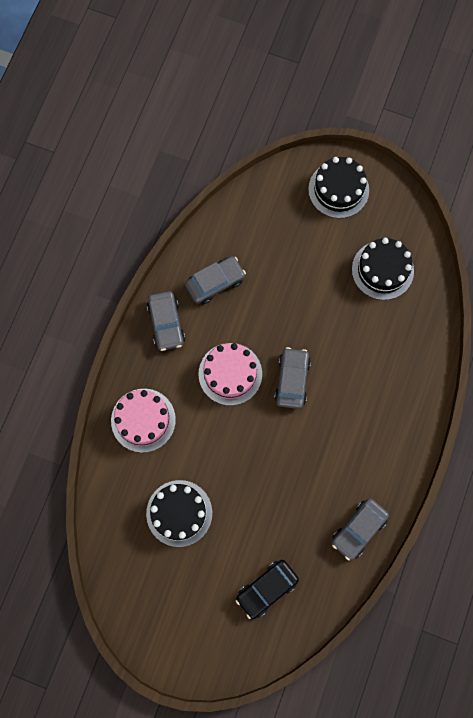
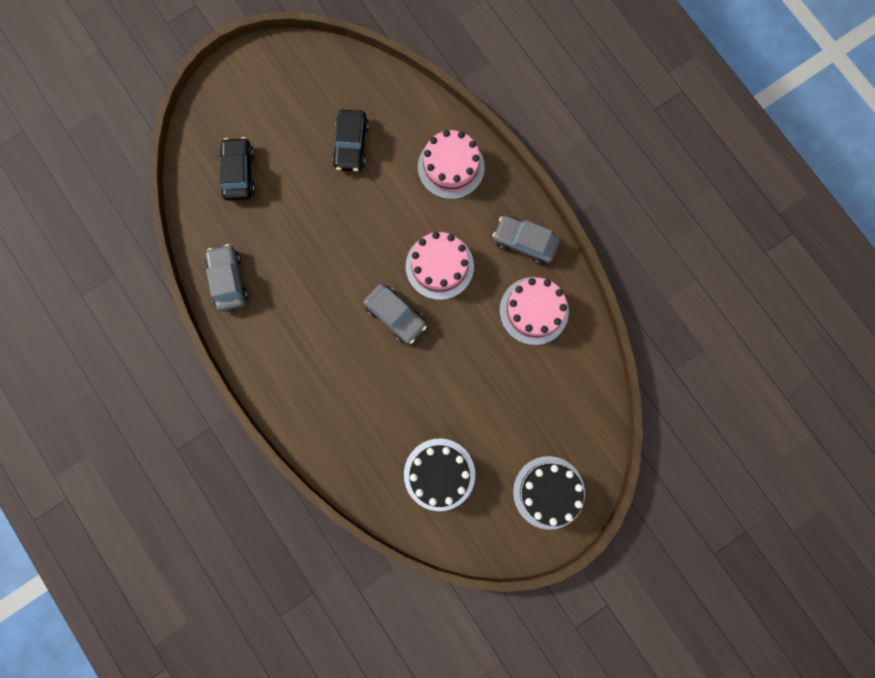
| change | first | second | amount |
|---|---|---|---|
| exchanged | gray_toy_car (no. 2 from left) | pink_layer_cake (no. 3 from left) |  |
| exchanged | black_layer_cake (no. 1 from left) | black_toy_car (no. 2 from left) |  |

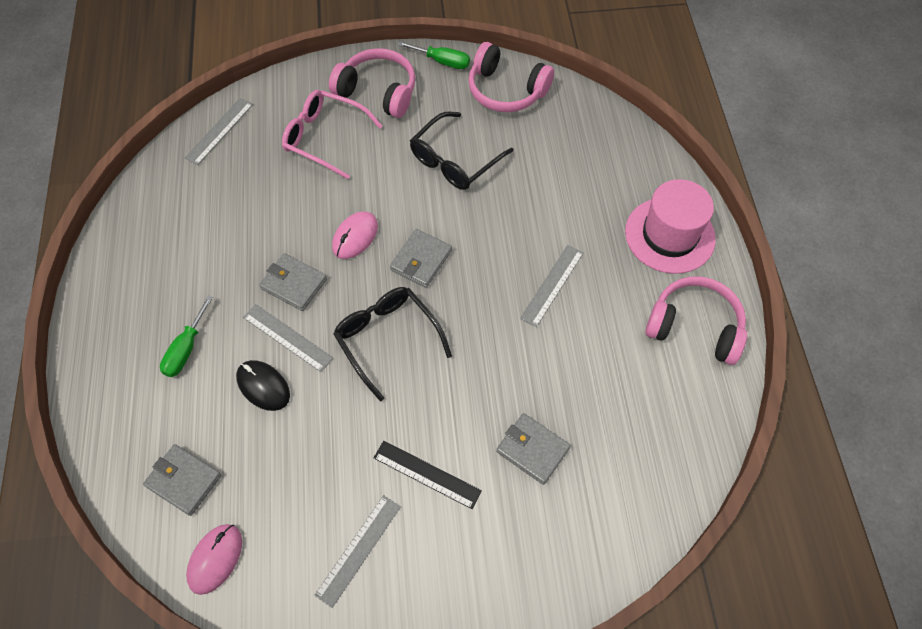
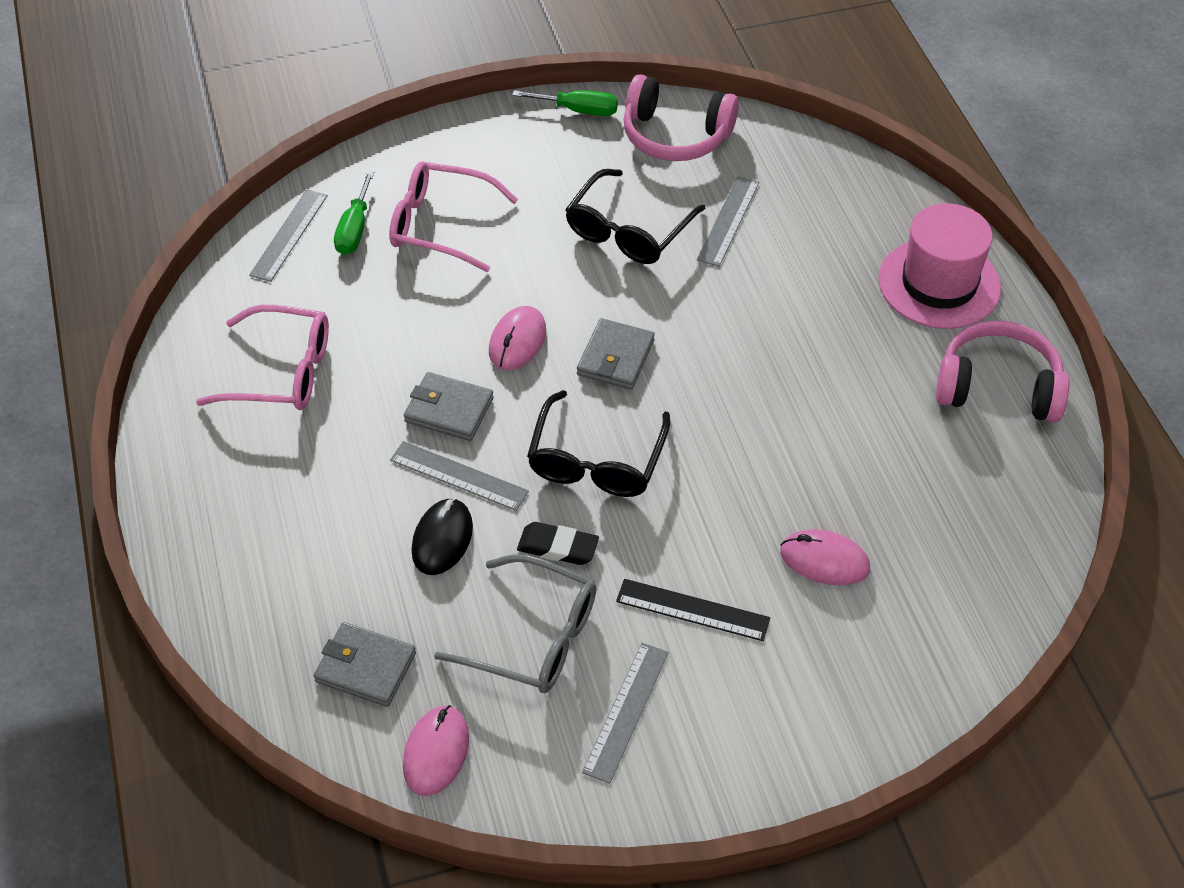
| change | first | second | amount |
|---|---|---|---|
| missing | pink_over-ear_headphones (no. 1 from left) |  |  |
| relocated | gray_ruler (no. 4 from left) |  |  |
| spun | black_eyeglasses (no. 1 from left) |  | 120 degrees counterclockwise |
| relocated | green_screwdriver (no. 1 from left) |  |  |
| spun | black_PC_mouse |  | 75 degrees clockwise |
| exchanged | gray_billfold (no. 4 from left) | pink_PC_mouse (no. 3 from left) |  |
| appeared |  | pink_eyeglasses (no. 1 from left) |  |
| appeared |  | black_gum_eraser |  |
| appeared |  | gray_eyeglasses |  |

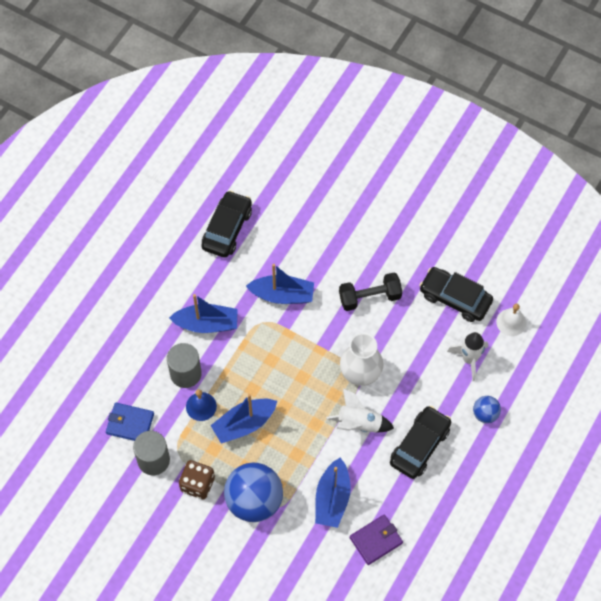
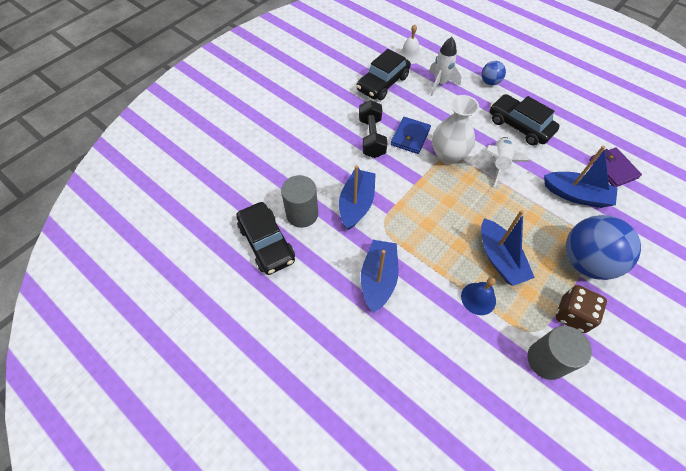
| change | first | second | amount |
|---|---|---|---|
| spun | black_toy_car (no. 1 from left) |  | 150 degrees counterclockwise |
| relocated | gray_cylinder_shape (no. 2 from left in the first image) | gray_cylinder_shape (no. 1 from left) |  |
| relocated | cobalt_billfold |  |  |

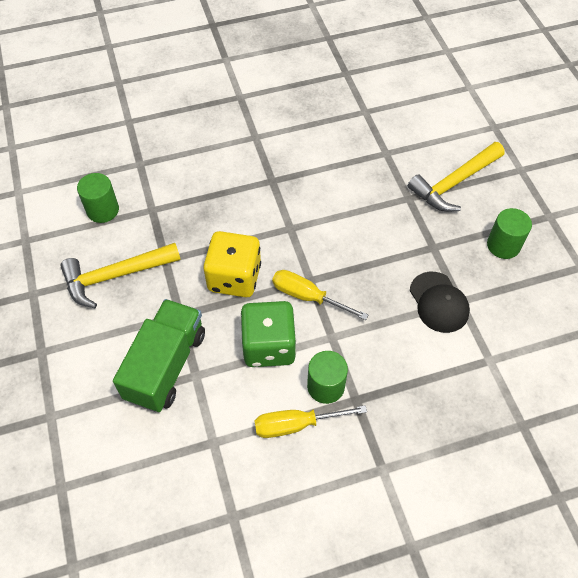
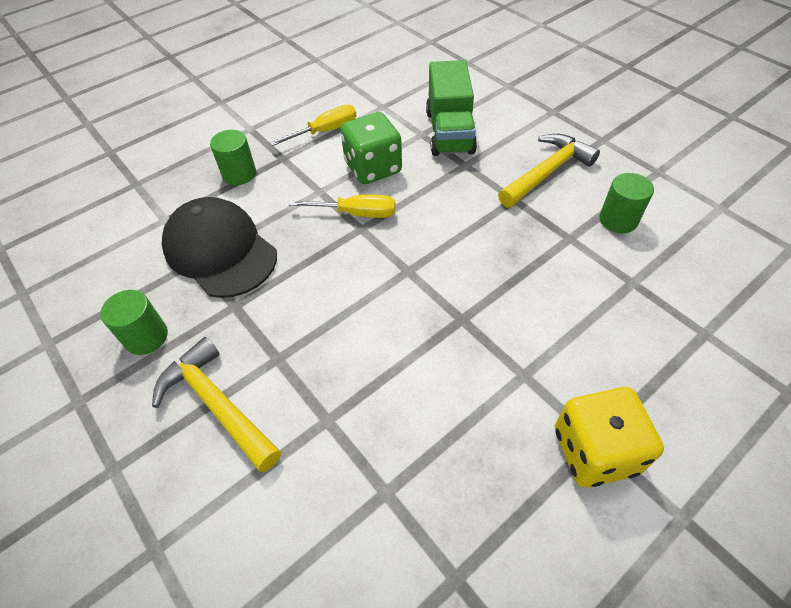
| change | first | second | amount |
|---|---|---|---|
| spun | yellow_claw_hammer (no. 2 from left in the first image) | yellow_claw_hammer (no. 1 from left) | 75 degrees counterclockwise |
| relocated | yellow_die |  |  |
| size | black_baseball_cap |  | x1.68 |
| relocated | green_cylinder_shape (no. 2 from left) |  |  |

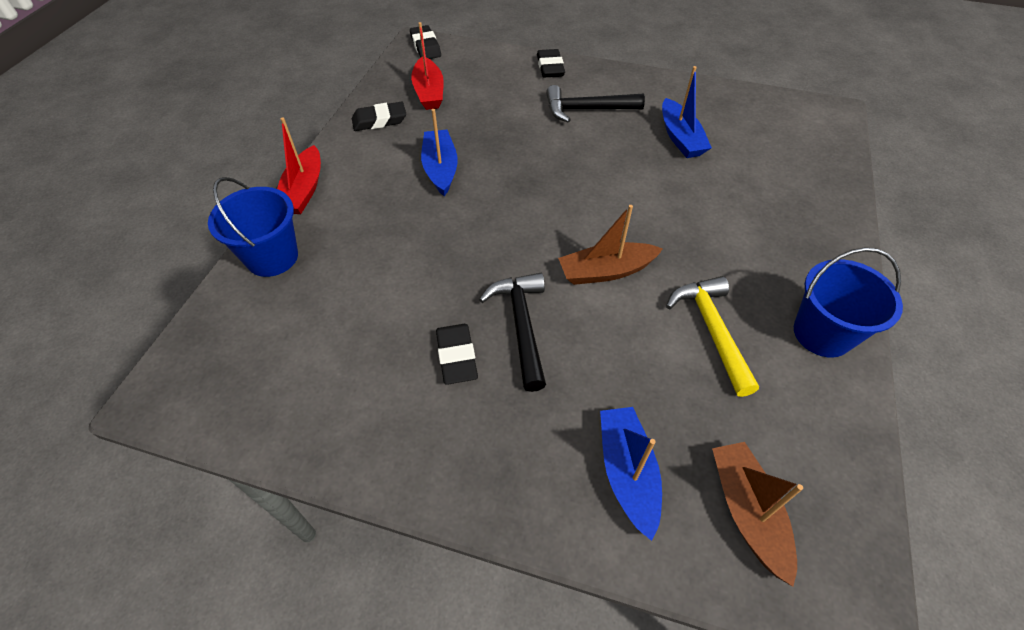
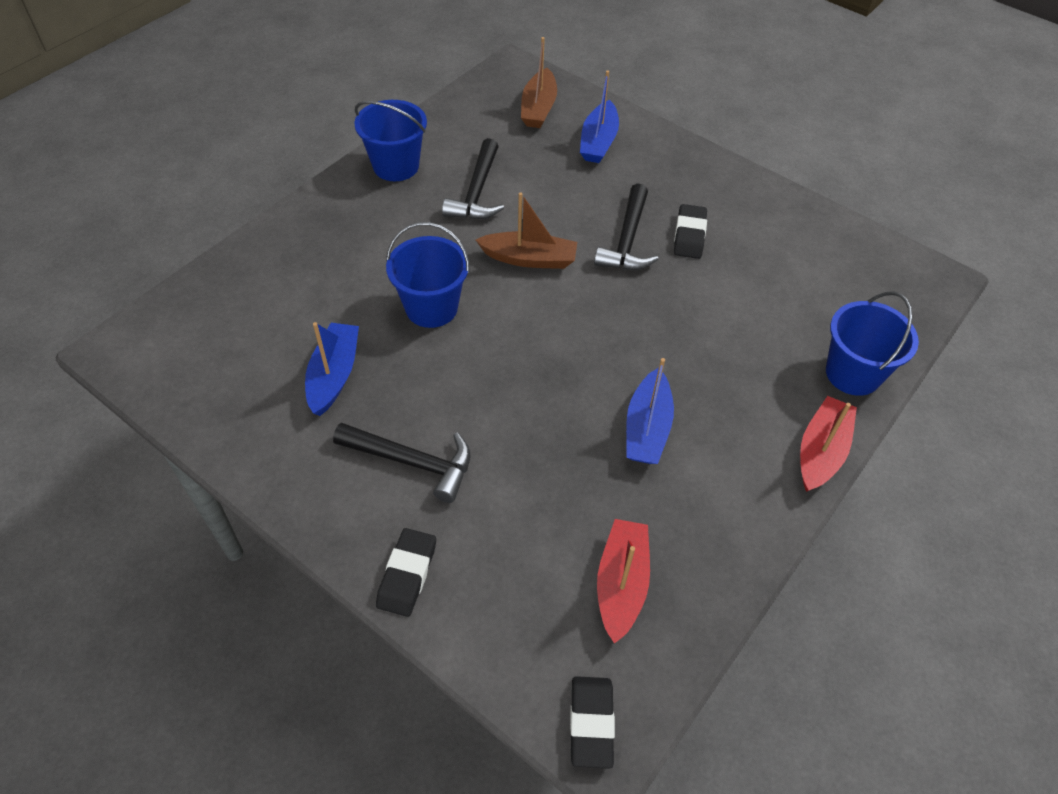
| change | first | second | amount |
|---|---|---|---|
| missing | black_gum_eraser (no. 1 from left) |  |  |
| colour | yellow_claw_hammer | black_claw_hammer (no. 2 from left) |  |
| appeared |  | cobalt_sand_bucket (no. 2 from left) |  |

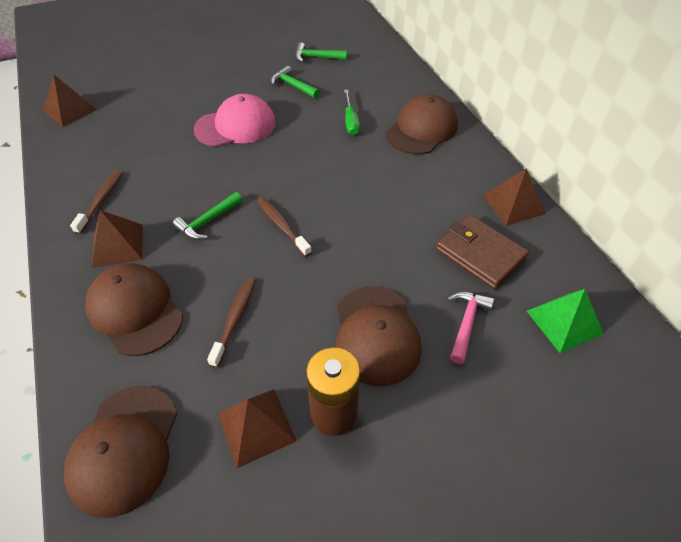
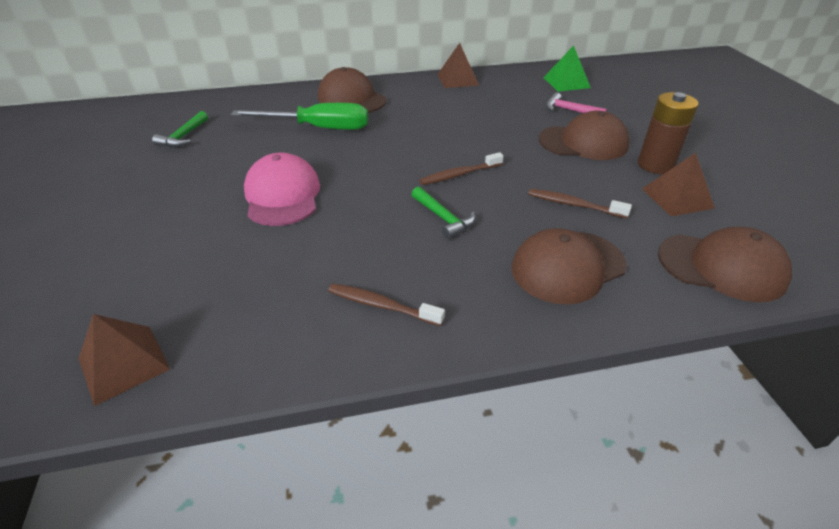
| change | first | second | amount |
|---|---|---|---|
| missing | green_claw_hammer (no. 2 from left) |  |  |
| size | green_screwdriver |  | x1.84 |
| missing | dark_brown_pyramid (no. 2 from left) |  |  |
| missing | dark_brown_billfold |  |  |

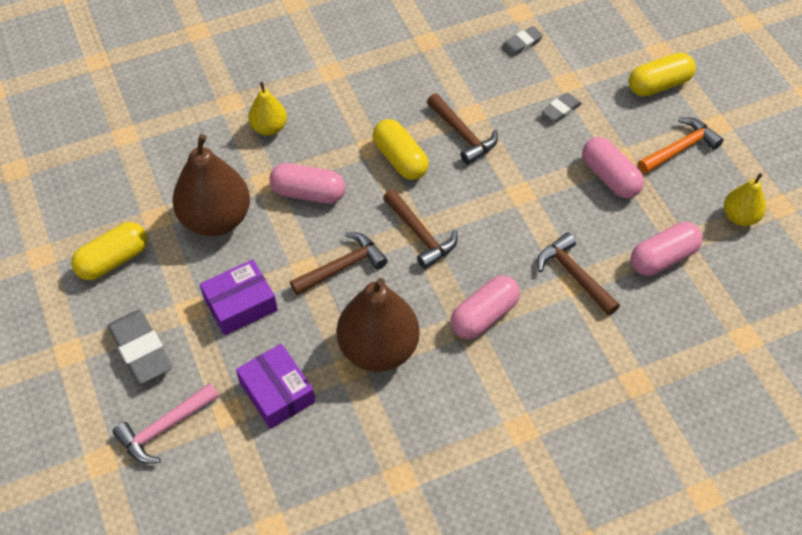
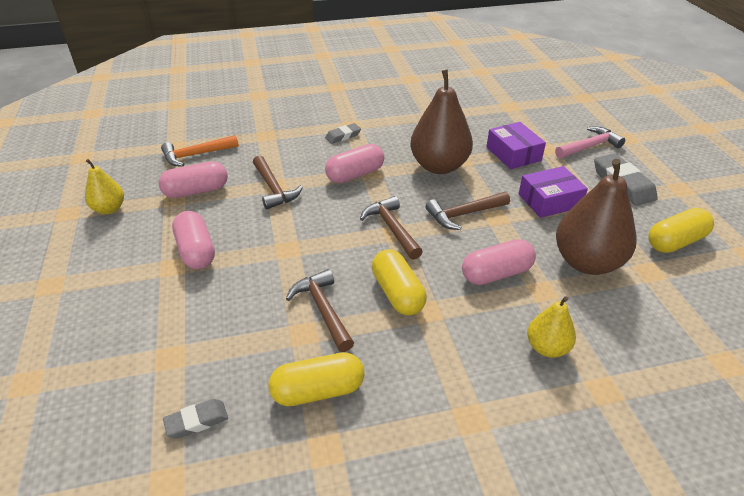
| change | first | second | amount |
|---|---|---|---|
| relocated | yellow_pill_shape (no. 3 from left in the first image) | yellow_pill_shape (no. 1 from left) |  |
| relocated | gray_gum_eraser (no. 3 from left in the first image) | gray_gum_eraser (no. 2 from left) |  |
| relocated | orange_claw_hammer |  |  |
| spun | pink_pill_shape (no. 1 from left in the first image) | pink_pill_shape (no. 4 from left) | 45 degrees counterclockwise |

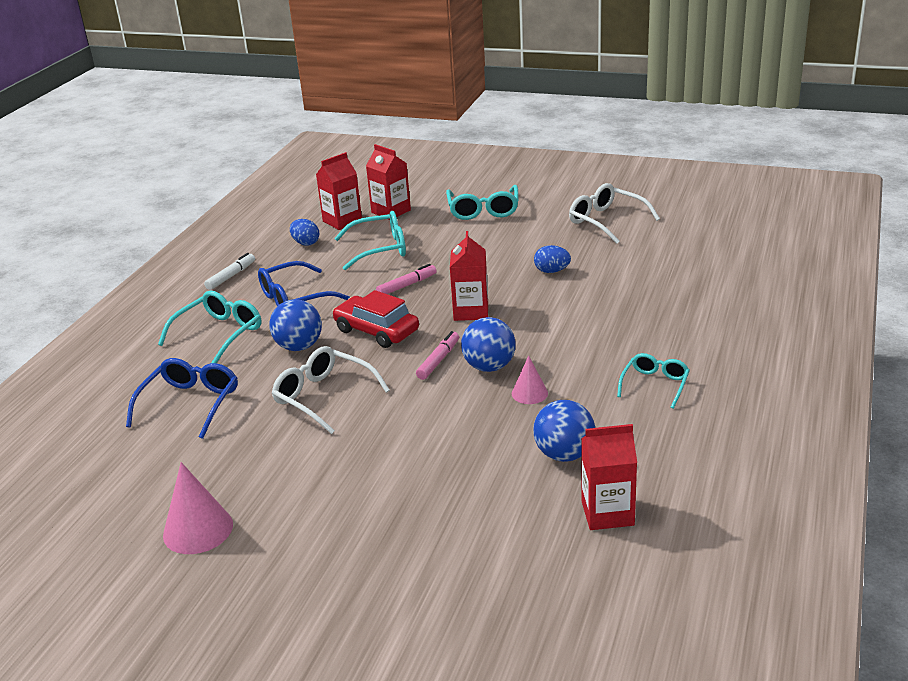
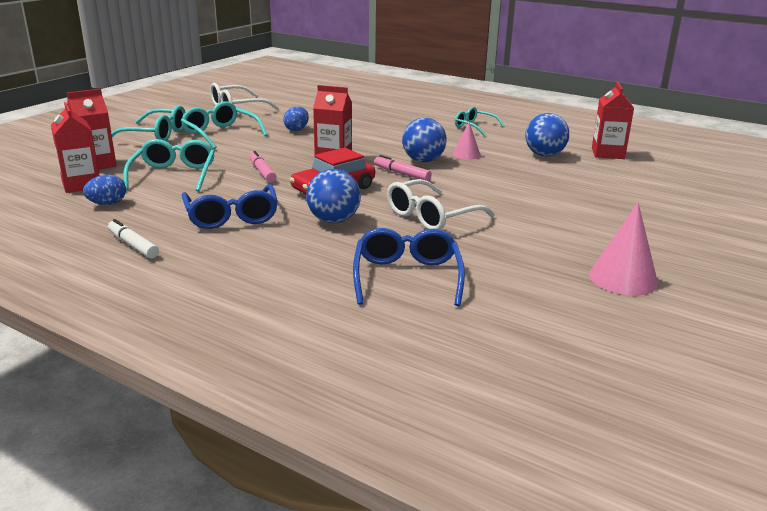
| change | first | second | amount |
|---|---|---|---|
| relocated | aqua_eyeglasses (no. 1 from left in the first image) | aqua_eyeglasses (no. 3 from left) |  |
| spun | cobalt_eyeglasses (no. 1 from left in the first image) | cobalt_eyeglasses (no. 2 from left) | 60 degrees clockwise |

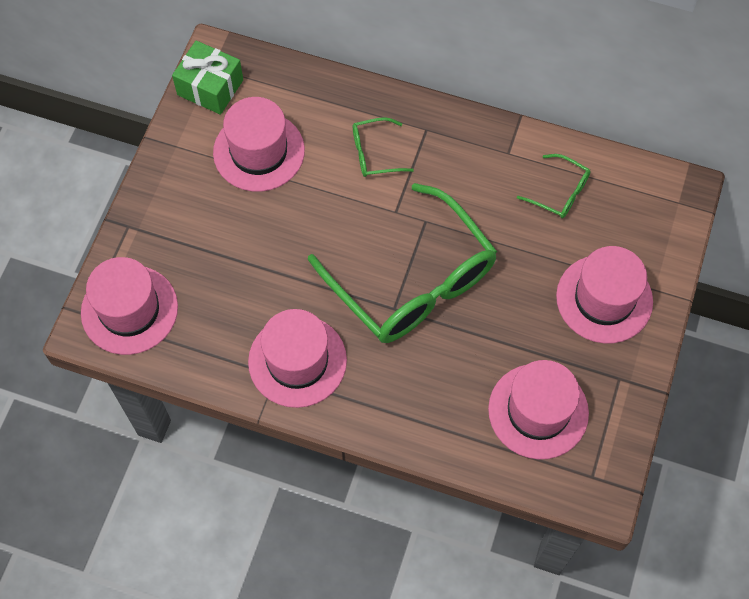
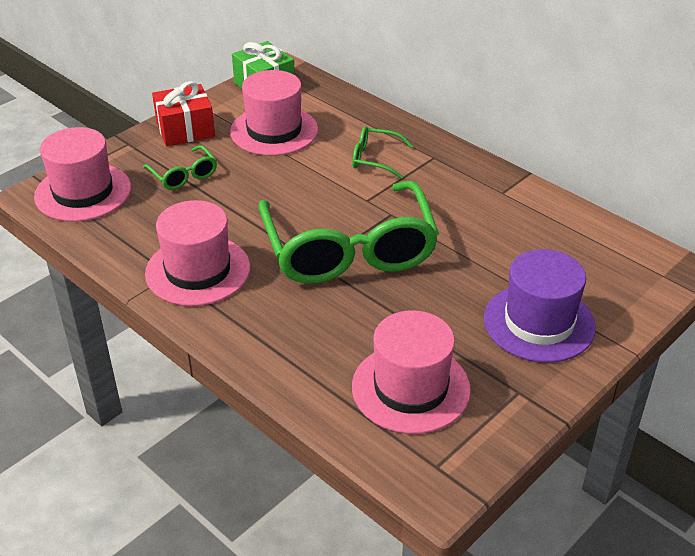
| change | first | second | amount |
|---|---|---|---|
| relocated | green_eyeglasses (no. 3 from left in the first image) | green_eyeglasses (no. 1 from left) |  |
| colour | pink_hat (no. 5 from left) | violet_hat |  |
| appeared |  | scarlet_present |  |

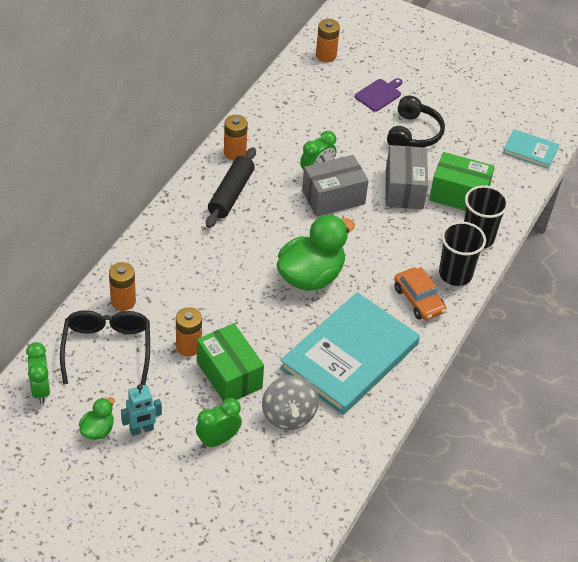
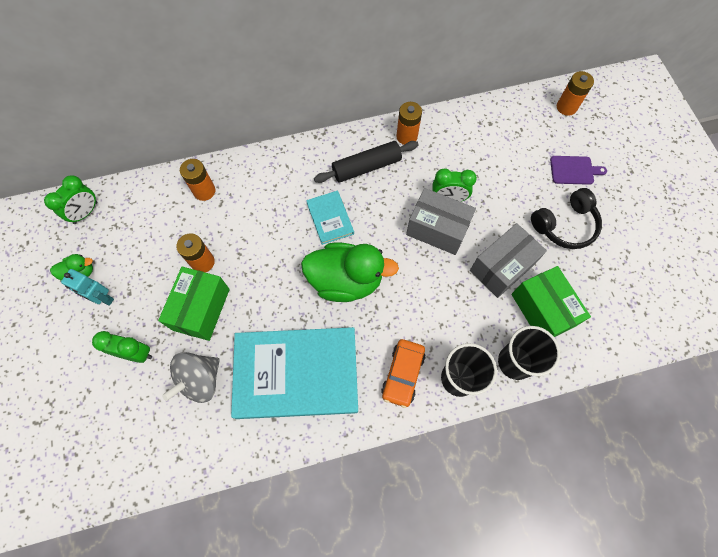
| change | first | second | amount |
|---|---|---|---|
| relocated | aqua_book (no. 2 from left) |  |  |
| missing | black_eyeglasses |  |  |

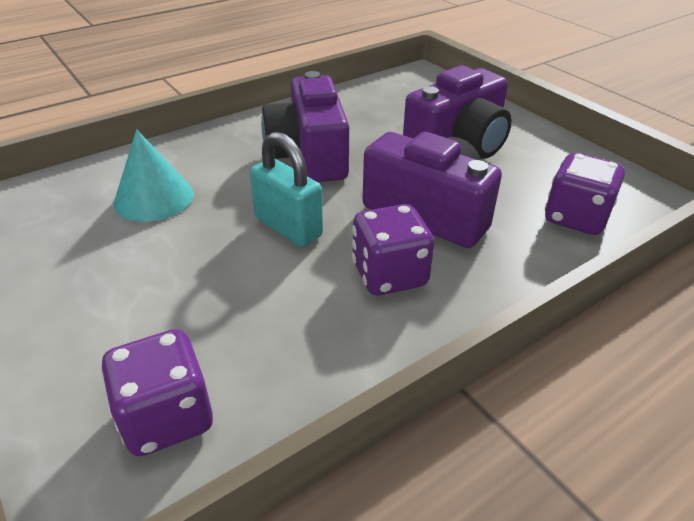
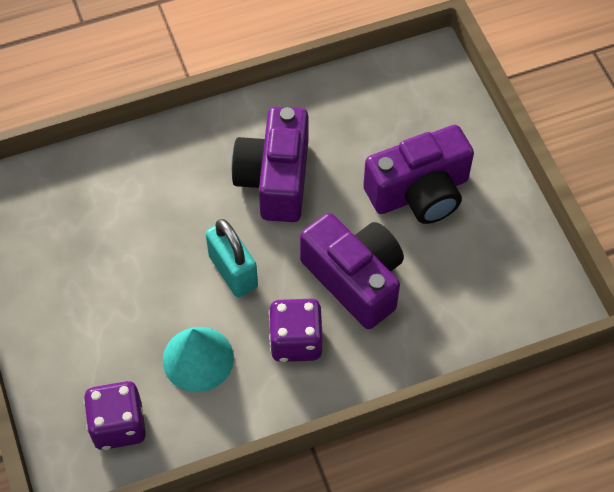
| change | first | second | amount |
|---|---|---|---|
| relocated | aqua_solid_cone |  |  |
| missing | violet_die (no. 3 from left) |  |  |

